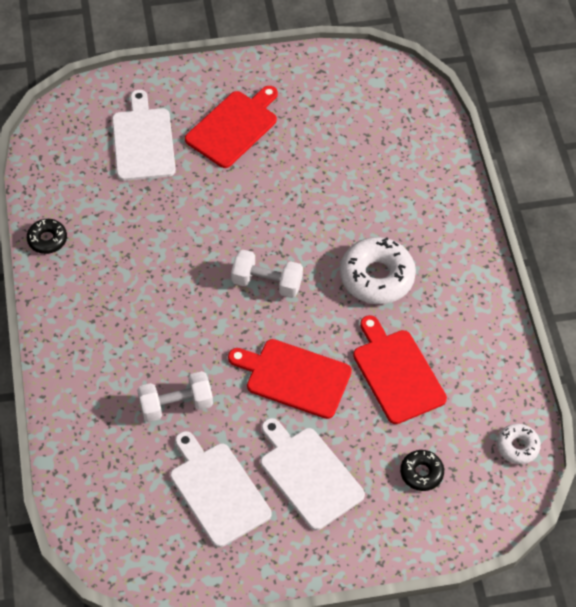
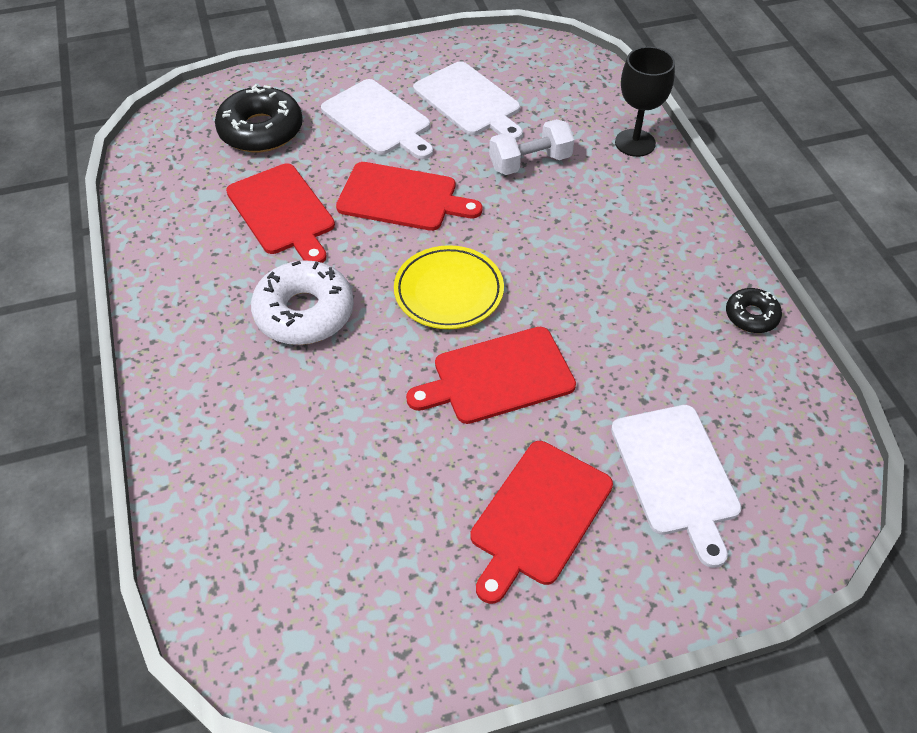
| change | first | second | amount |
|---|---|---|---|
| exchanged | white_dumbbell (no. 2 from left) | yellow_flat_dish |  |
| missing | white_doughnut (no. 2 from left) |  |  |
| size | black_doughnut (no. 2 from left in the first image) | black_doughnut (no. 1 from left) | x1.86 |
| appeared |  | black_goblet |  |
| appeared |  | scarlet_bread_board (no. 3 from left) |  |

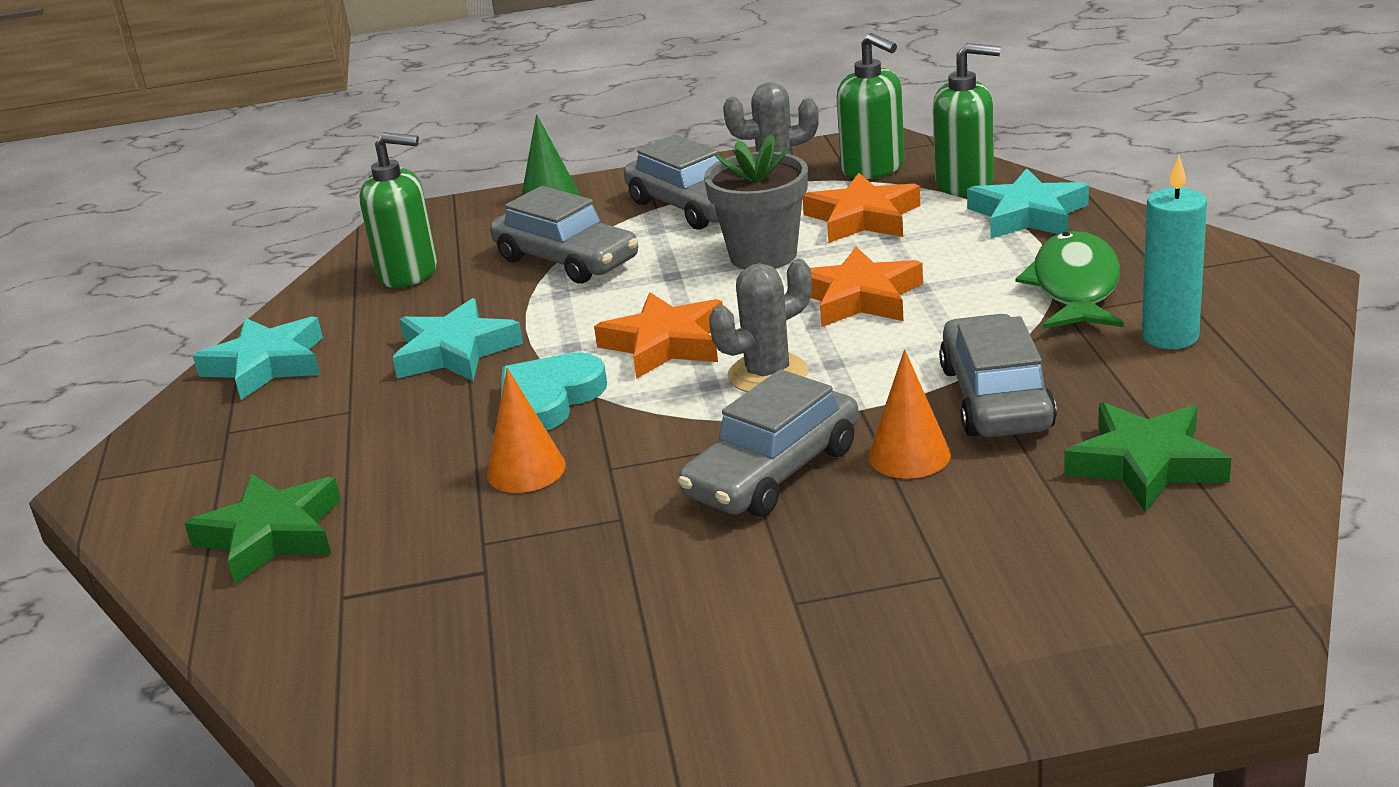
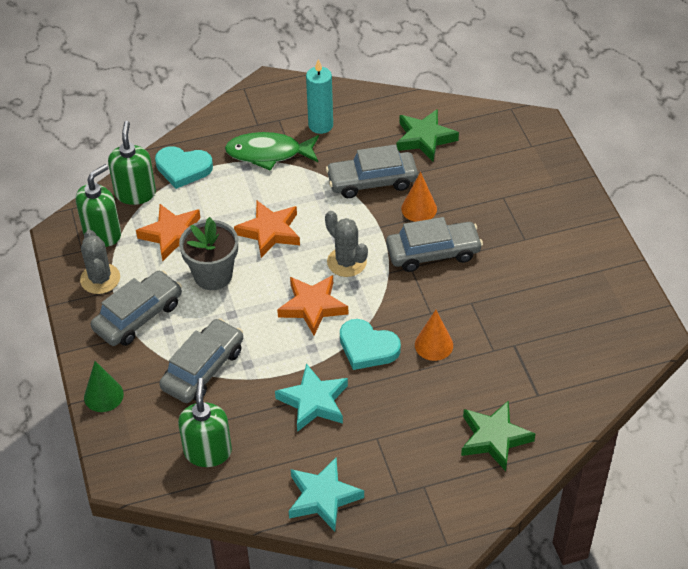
| change | first | second | amount |
|---|---|---|---|
| exchanged | aqua_five-pointed_star (no. 3 from left) | aqua_heart_shape (no. 1 from left) |  |
| spun | gray_toy_car (no. 3 from left in the first image) | gray_toy_car (no. 4 from left) | 45 degrees counterclockwise |

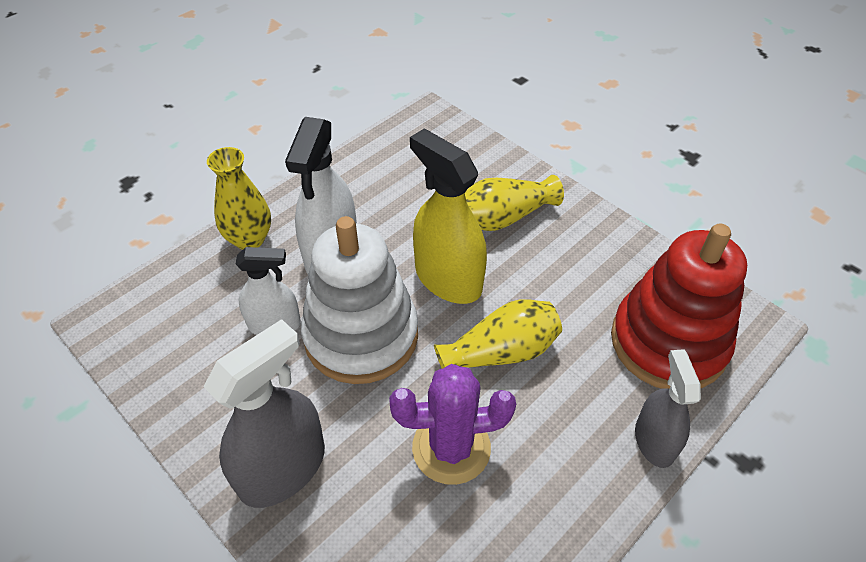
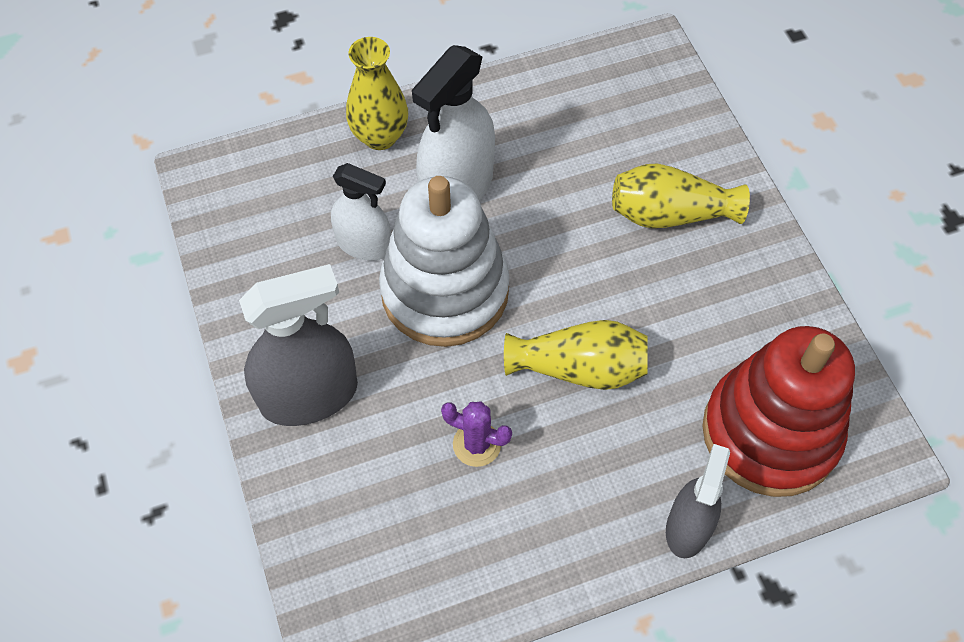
| change | first | second | amount |
|---|---|---|---|
| missing | yellow_spray_bottle |  |  |
| size | violet_saguaro_cactus |  | x0.57 |

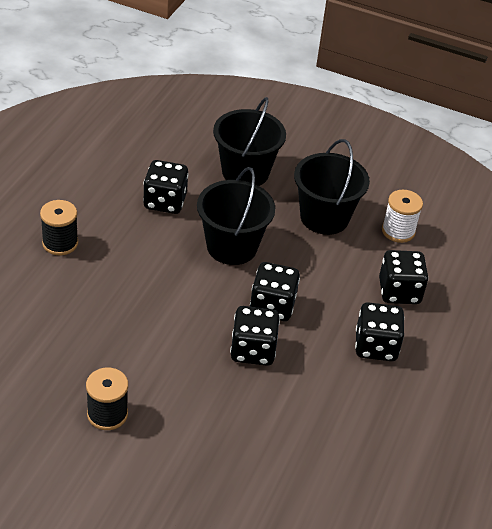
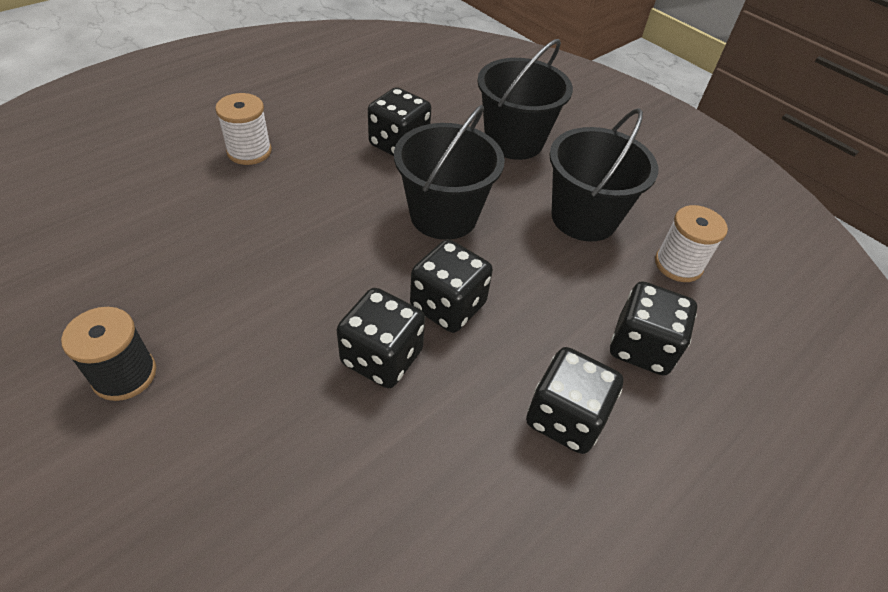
| change | first | second | amount |
|---|---|---|---|
| colour | black_reel_of_thread (no. 1 from left) | white_reel_of_thread (no. 1 from left) |  |

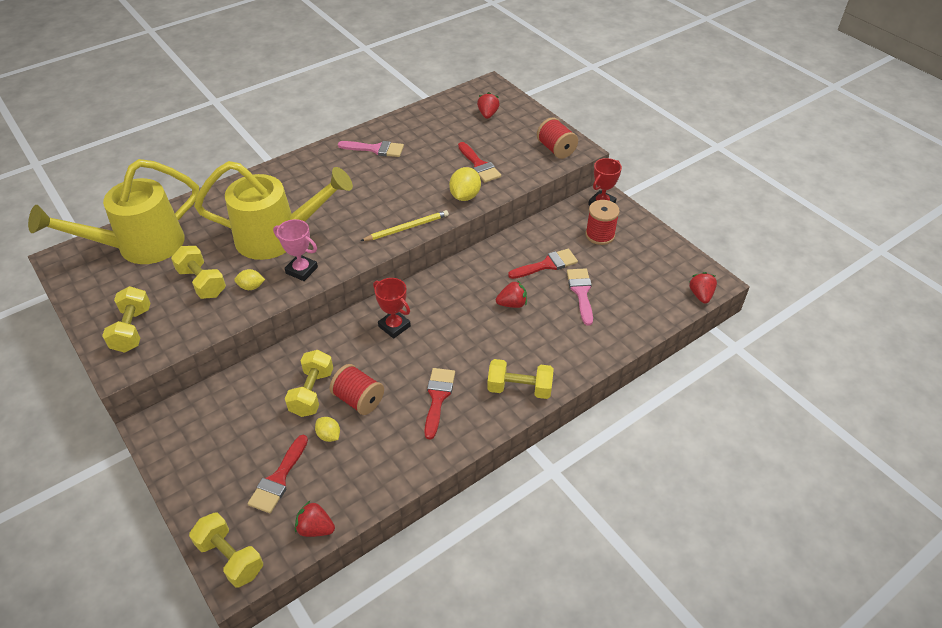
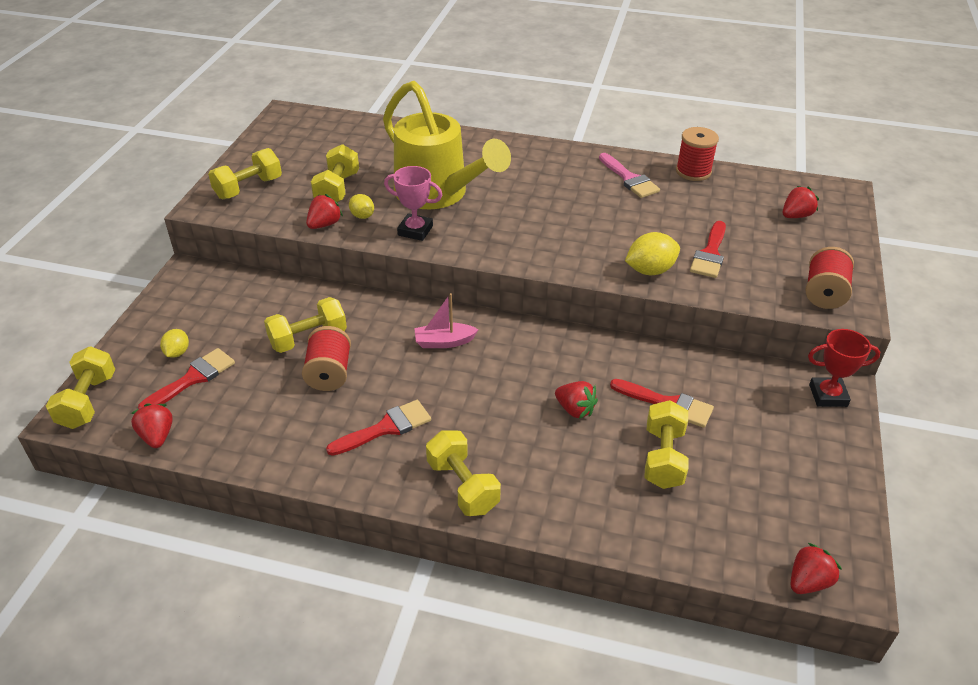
| change | first | second | amount |
|---|---|---|---|
| missing | yellow_watering_pot (no. 1 from left) |  |  |
| relocated | scarlet_reel_of_thread (no. 3 from left in the first image) | scarlet_reel_of_thread (no. 2 from left) |  |
| missing | yellow_pencil |  |  |
| spun | pink_trophy |  | 60 degrees counterclockwise |
| exchanged | pink_paintbrush (no. 2 from left) | yellow_dumbbell (no. 6 from left) |  |
| exchanged | scarlet_trophy (no. 1 from left) | pink_toy_boat |  |
| relocated | yellow_toy_lemon (no. 2 from left in the first image) | yellow_toy_lemon (no. 1 from left) |  |
| spun | scarlet_paintbrush (no. 1 from left) |  | 150 degrees clockwise |
| appeared |  | scarlet_toy_strawberry (no. 2 from left) |  |

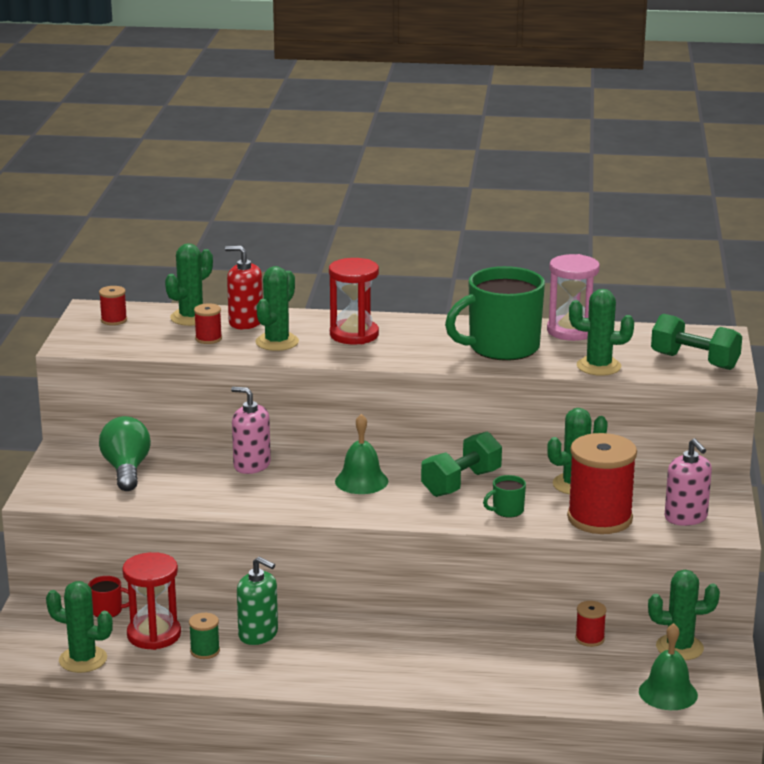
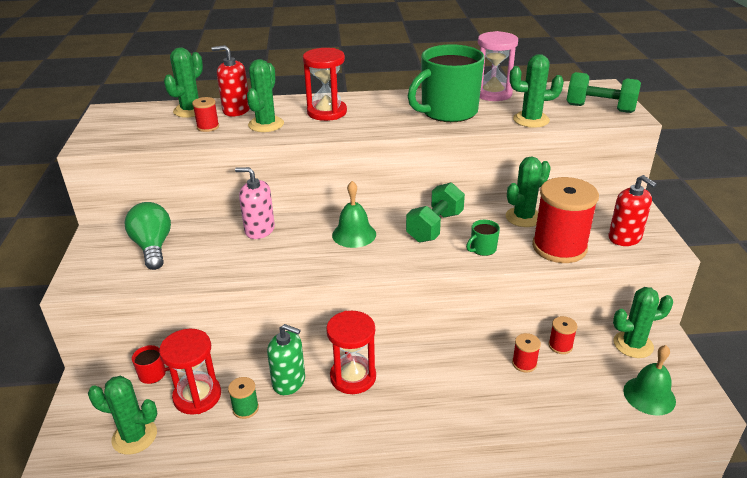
| change | first | second | amount |
|---|---|---|---|
| relocated | scarlet_reel_of_thread (no. 1 from left in the first image) | scarlet_reel_of_thread (no. 2 from left) |  |
| colour | pink_pump_bottle (no. 2 from left) | scarlet_pump_bottle (no. 2 from left) |  |
| appeared |  | scarlet_sandglass (no. 3 from left) |  |

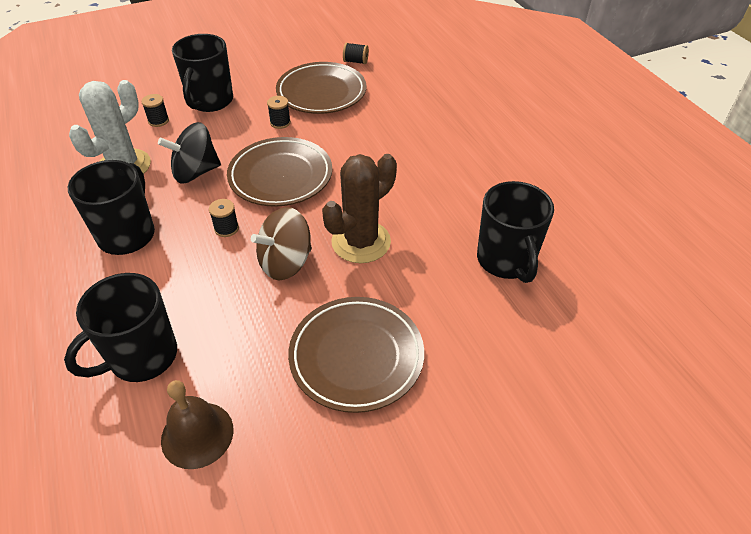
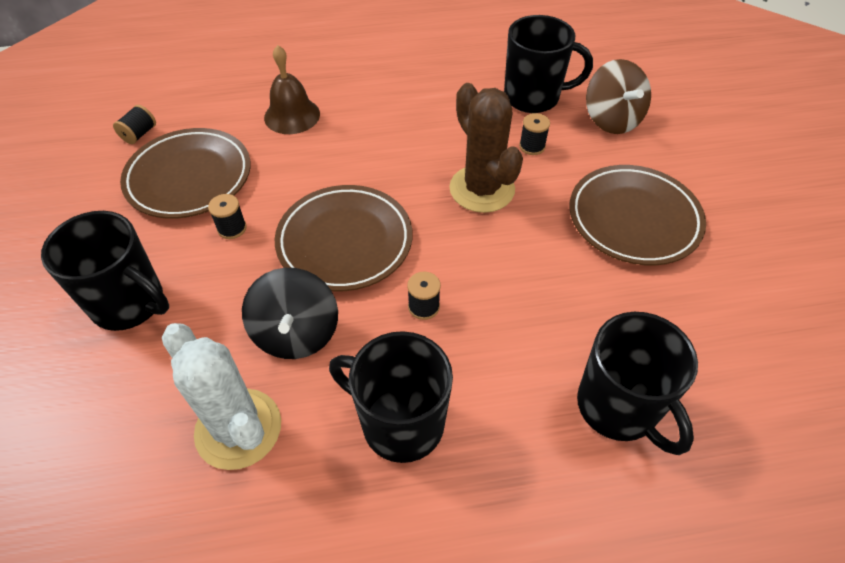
| change | first | second | amount |
|---|---|---|---|
| relocated | black_reel_of_thread (no. 1 from left in the first image) | black_reel_of_thread (no. 4 from left) |  |
| relocated | dark_brown_toy_top |  |  |
| relocated | dark_brown_school_bell |  |  |

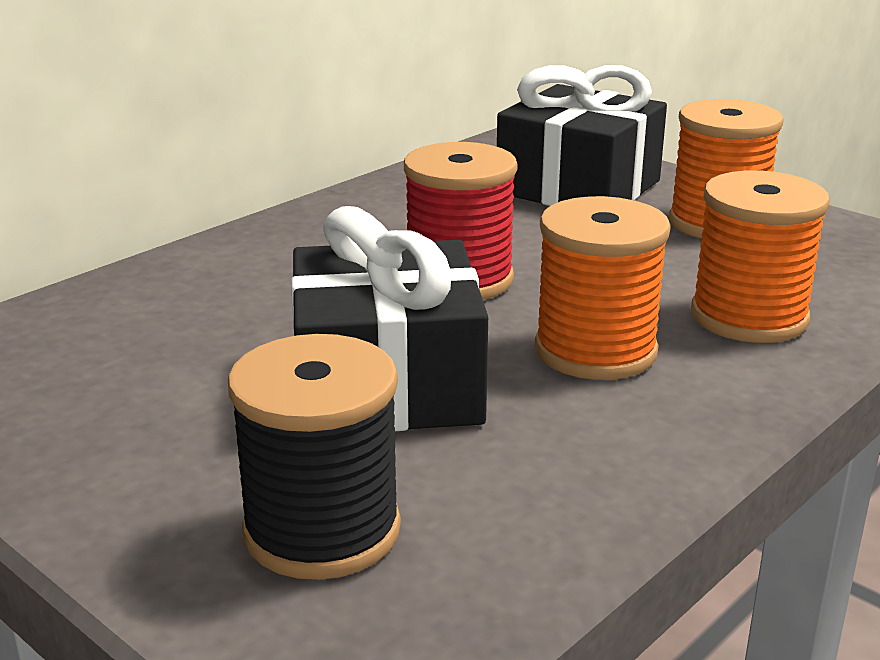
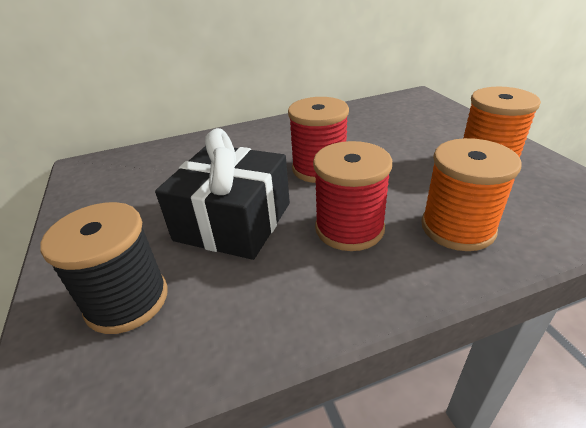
| change | first | second | amount |
|---|---|---|---|
| missing | black_present (no. 2 from left) |  |  |
| colour | orange_reel_of_thread (no. 1 from left) | scarlet_reel_of_thread (no. 2 from left) |  |

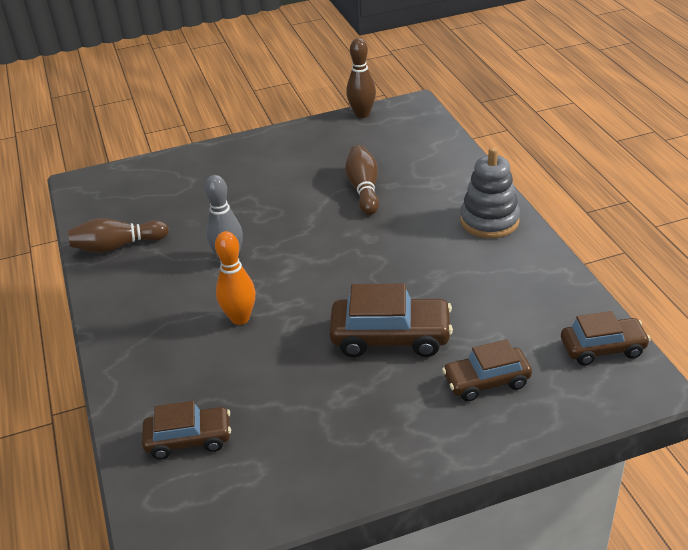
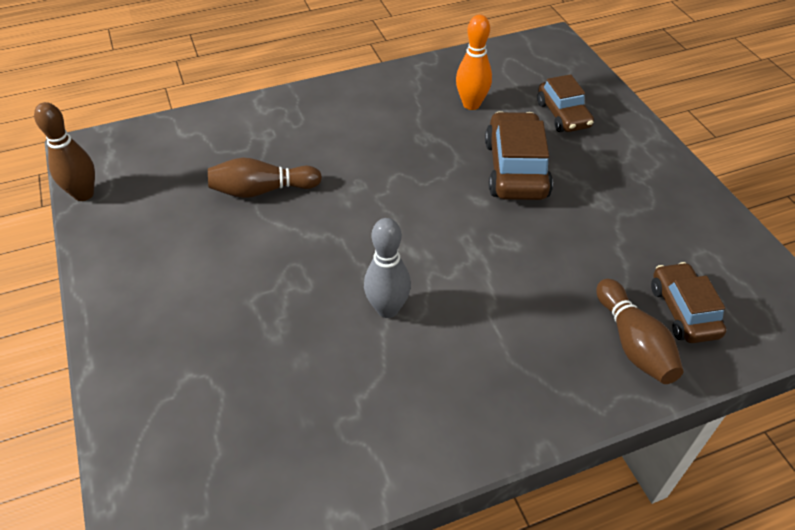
| change | first | second | amount |
|---|---|---|---|
| missing | gray_ring_stacker |  |  |
| relocated | dark_brown_skittle (no. 1 from left in the first image) | dark_brown_skittle (no. 3 from left) |  |
| relocated | orange_skittle |  |  |
| missing | dark_brown_toy_car (no. 4 from left) |  |  |

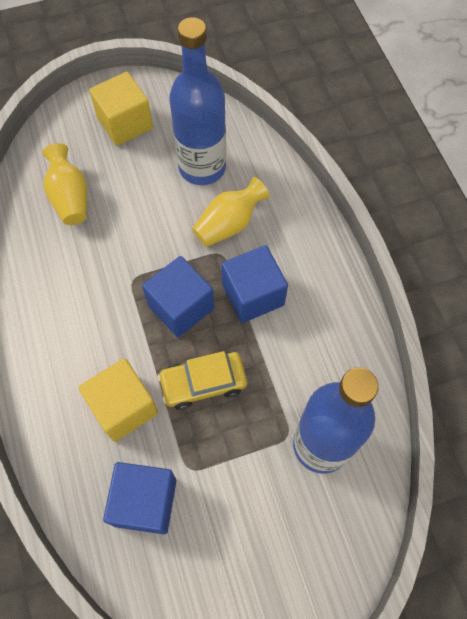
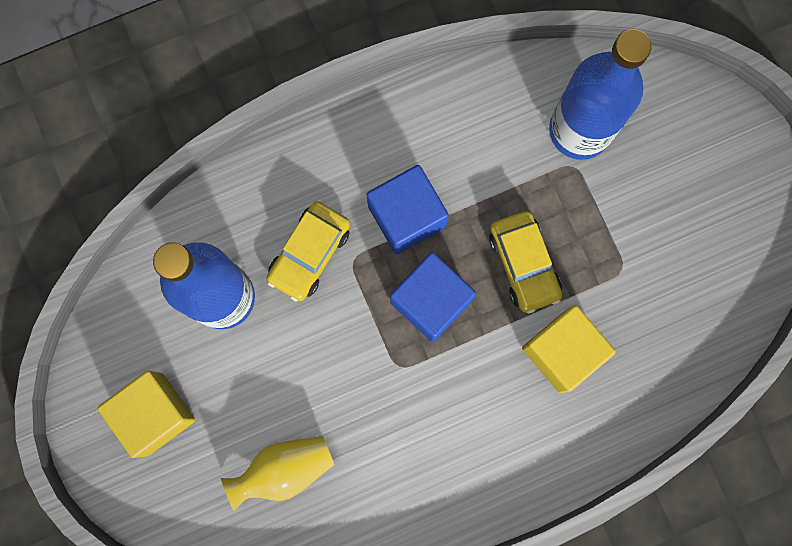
| change | first | second | amount |
|---|---|---|---|
| exchanged | yellow_tall_vase (no. 2 from left) | yellow_toy_car (no. 1 from left) |  |
| missing | cobalt_cube (no. 1 from left) |  |  |

